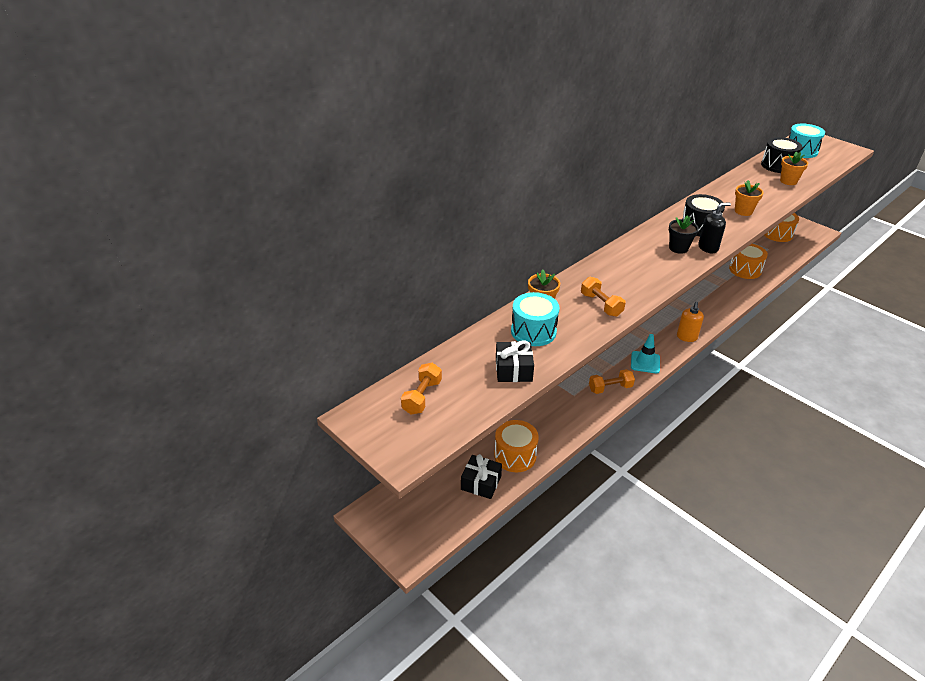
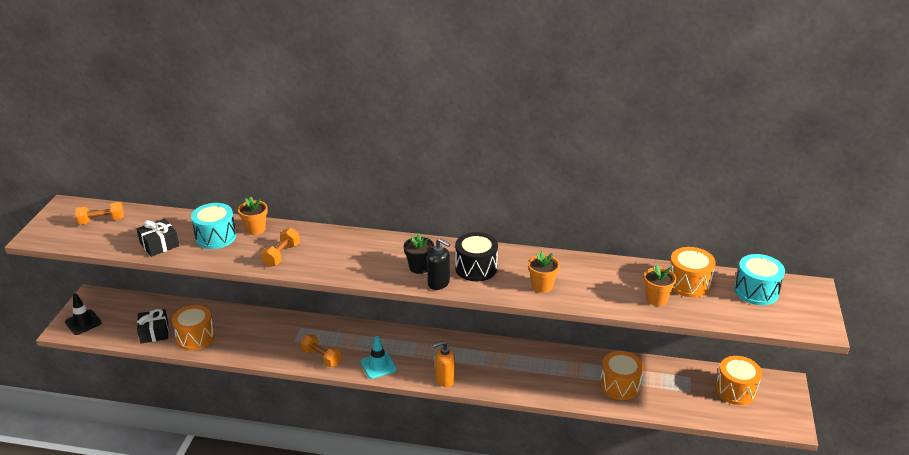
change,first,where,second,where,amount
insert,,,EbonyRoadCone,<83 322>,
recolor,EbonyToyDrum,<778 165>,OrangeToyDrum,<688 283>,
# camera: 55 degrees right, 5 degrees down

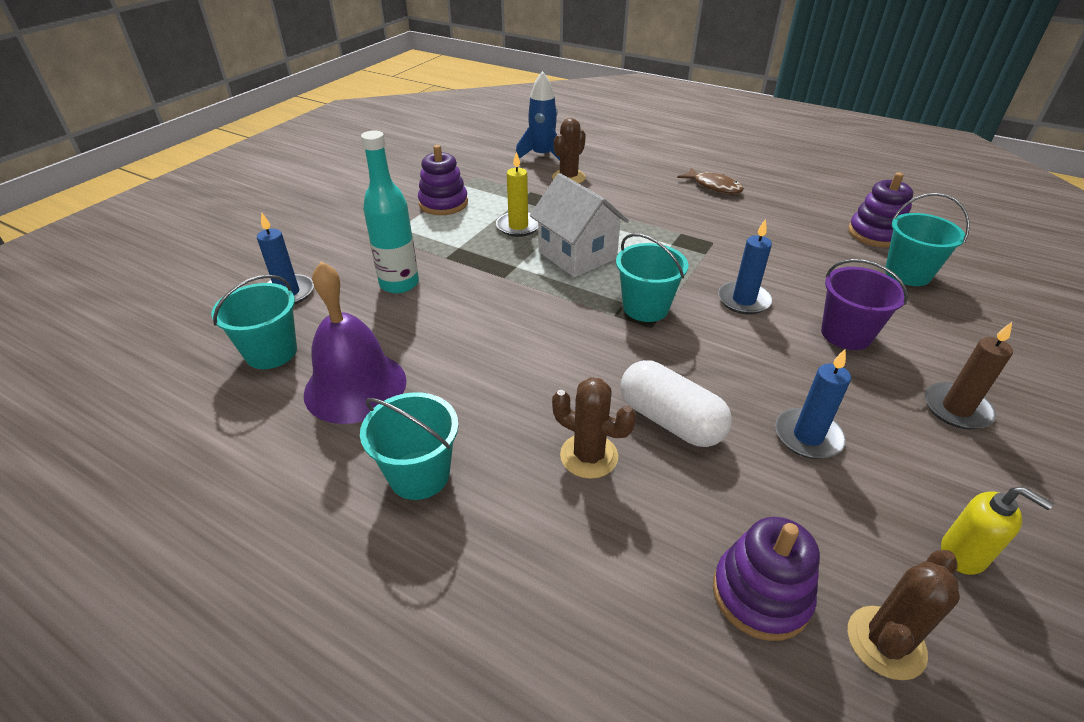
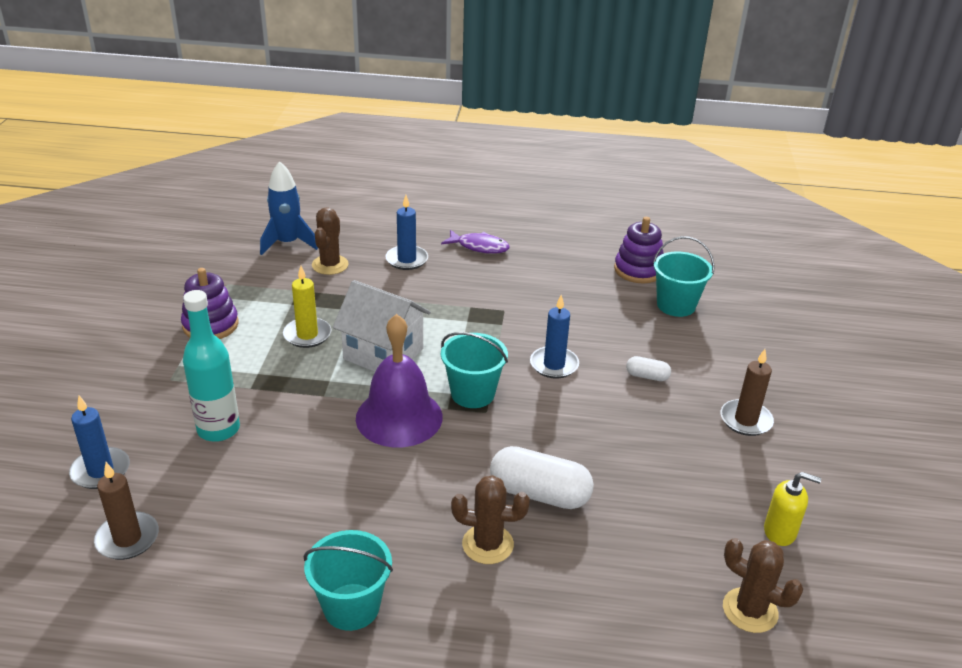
change,first,where,second,where,amount
delete,RoyalPurpleStackingToy,<760 594>,,,
move,RoyalPurpleSchoolBell,<355 386>,,<399 417>,
move,CobaltCandle,<808 436>,,<407 260>,
replace,TealSandBucket,<271 352>,RussetCandle,<127 538>,
replace,RoyalPurpleSandBucket,<846 334>,PureWhitePill,<647 376>,
recolor,RussetToyFish,<714 186>,RoyalPurpleToyFish,<479 247>,
rotate,RussetPricklyPlant,<885 642>,,<750 610>,75 degrees counterclockwise
# camera: 25 degrees left, 5 degrees down

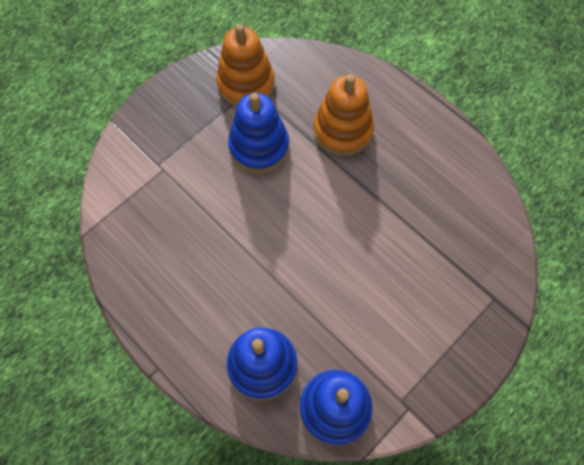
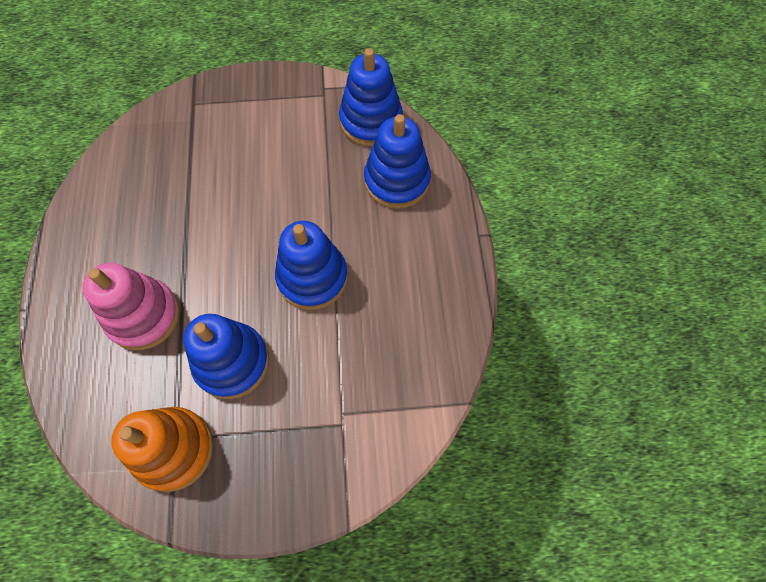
change,first,where,second,where,amount
insert,,,CobaltStackingToy,<312 277>,
recolor,OrangeStackingToy,<342 130>,PinkStackingToy,<143 316>,
# camera: 140 degrees left, 0 degrees up

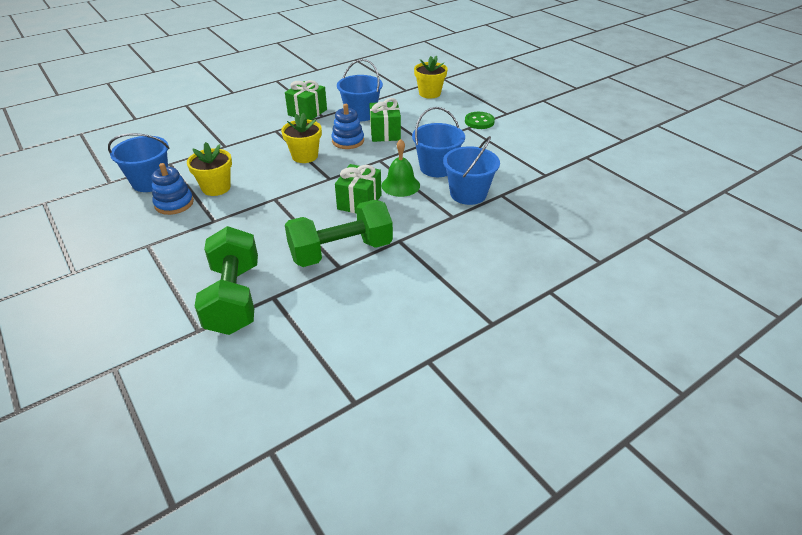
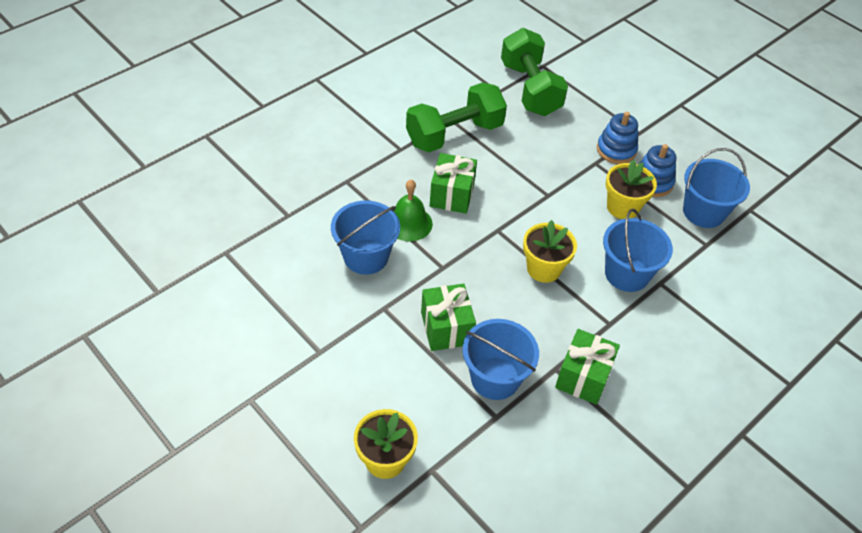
change,first,where,second,where,amount
delete,EmeraldButton,<479 121>,,,
move,CobaltStackingToy,<348 141>,,<616 150>,
move,CobaltSandBucket,<468 194>,,<627 274>,
# camera: 170 degrees right, 10 degrees up

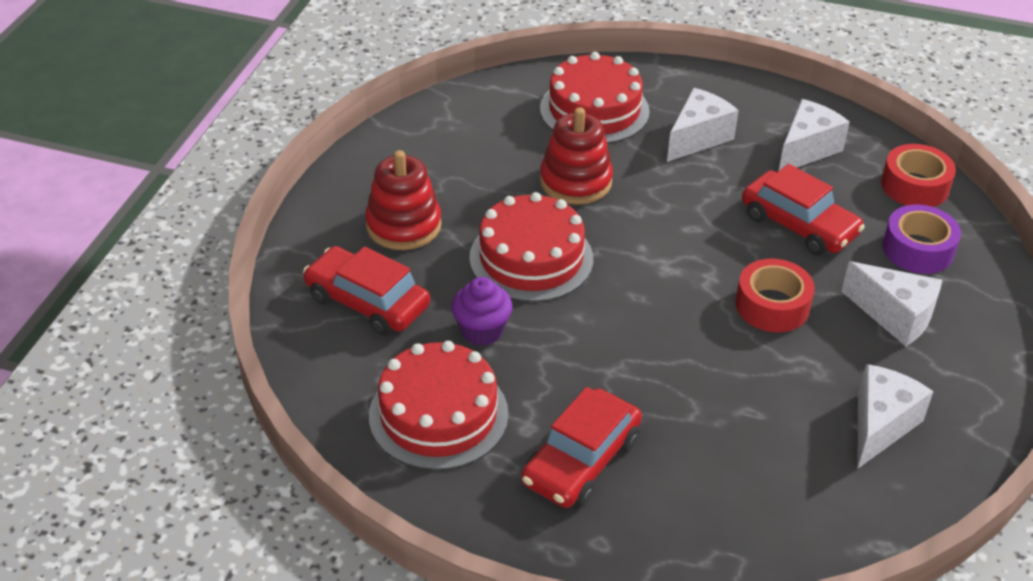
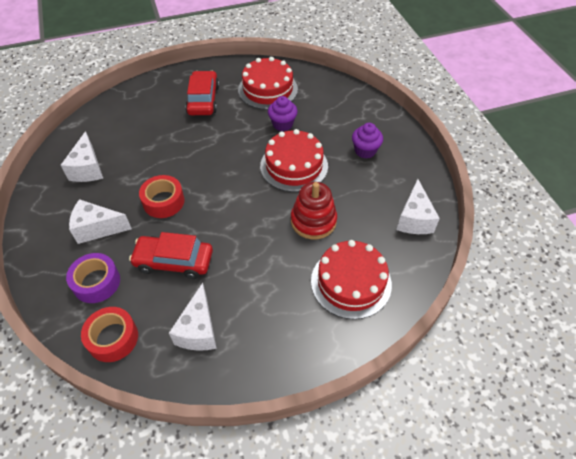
change,first,where,second,where,amount
delete,ScarletCar,<367 302>,,,
move,PureWhiteCheese,<698 138>,,<414 219>,
replace,ScarletStackingToy,<403 225>,RoyalPurpleMuffin,<365 151>,
# camera: 145 degrees right, 10 degrees up

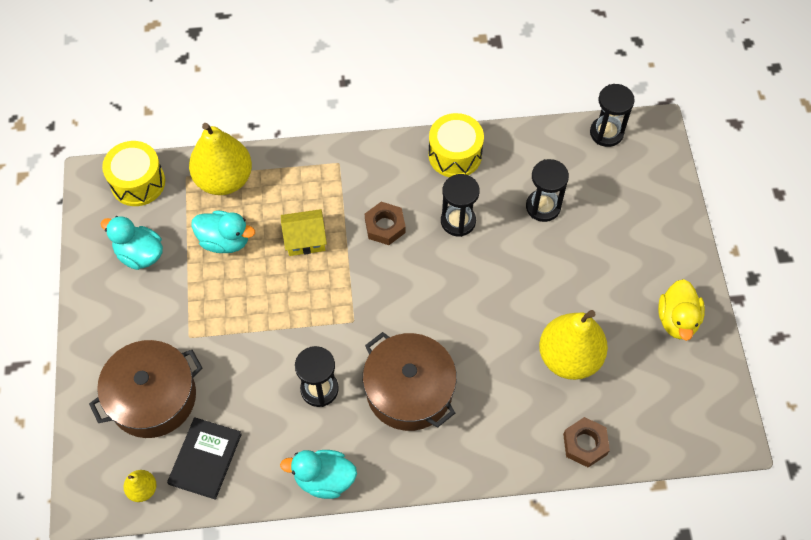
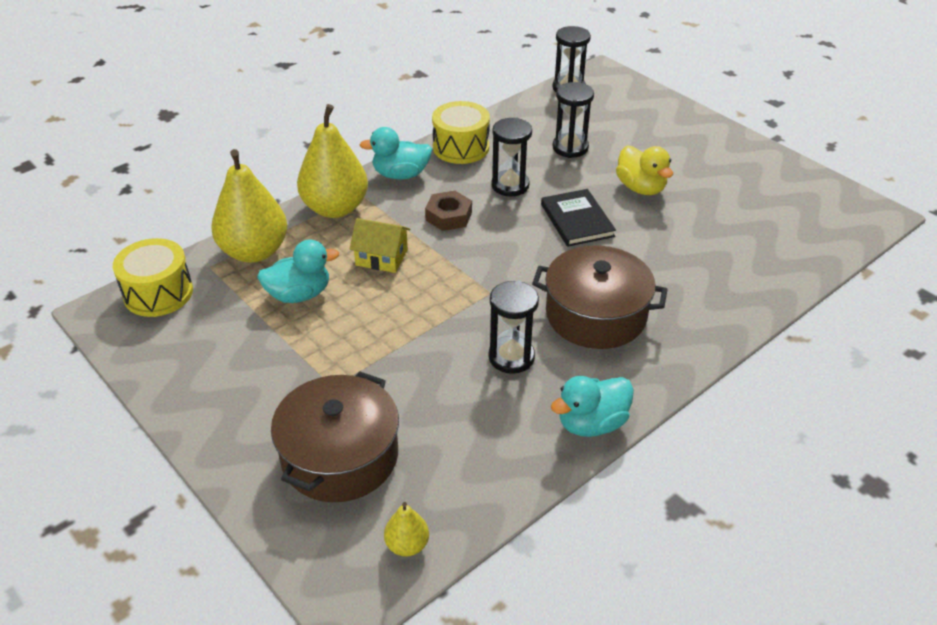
change,first,where,second,where,amount
delete,RussetHexagonNut,<585 444>,,,
move,TealRubberDuck,<140 254>,,<400 175>,
move,EbonyBook,<205 459>,,<577 220>,
move,BrightYellowPear,<569 357>,,<335 208>,
move,BrightYellowRubberDuck,<677 320>,,<641 188>,
rotate,BrightYellowCottage,<305 239>,,<381 257>,60 degrees clockwise
# camera: 35 degrees left, 20 degrees down

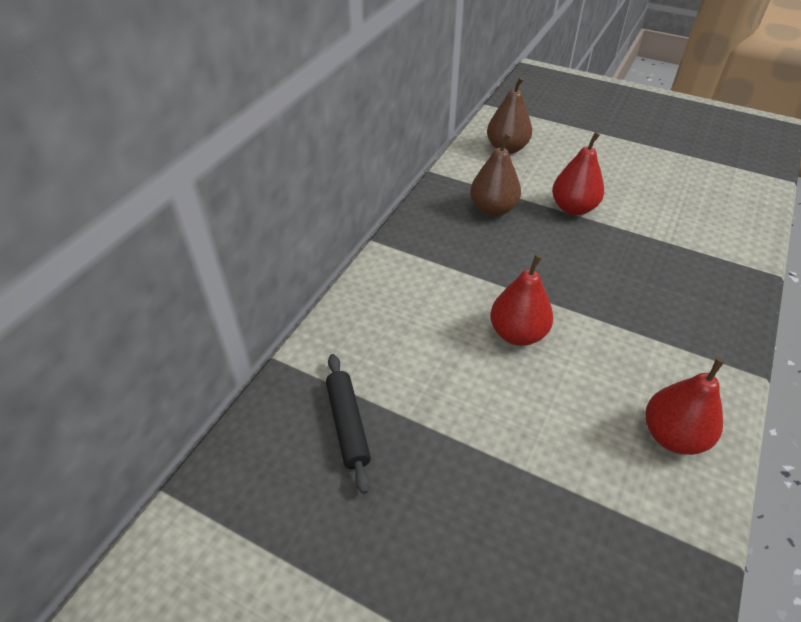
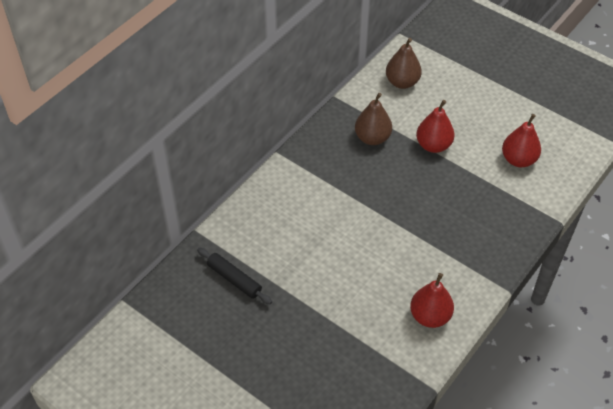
change,first,where,second,where,amount
move,ScarletPear,<517 333>,,<518 160>,
rotate,EbonyDoughRoller,<347 425>,,<234 279>,45 degrees counterclockwise
# camera: 10 degrees right, 5 degrees up

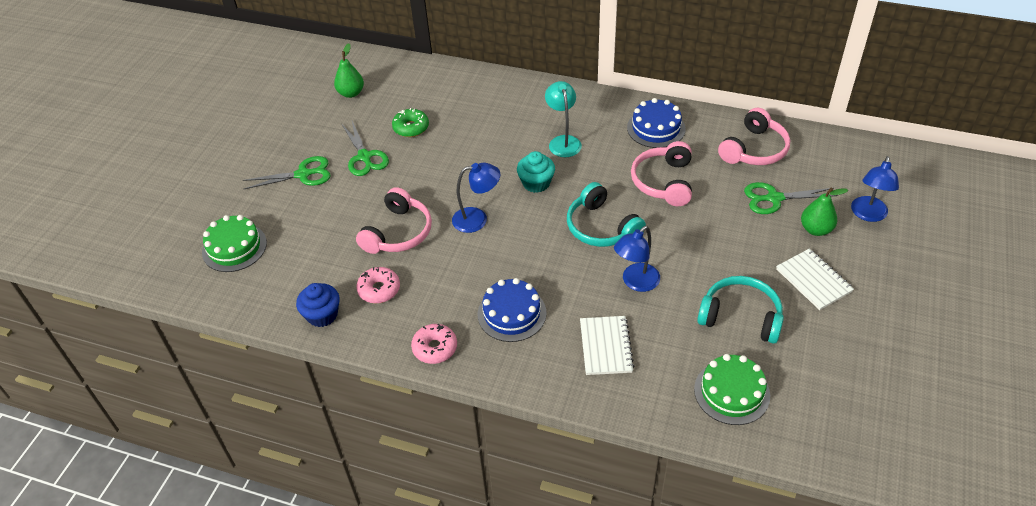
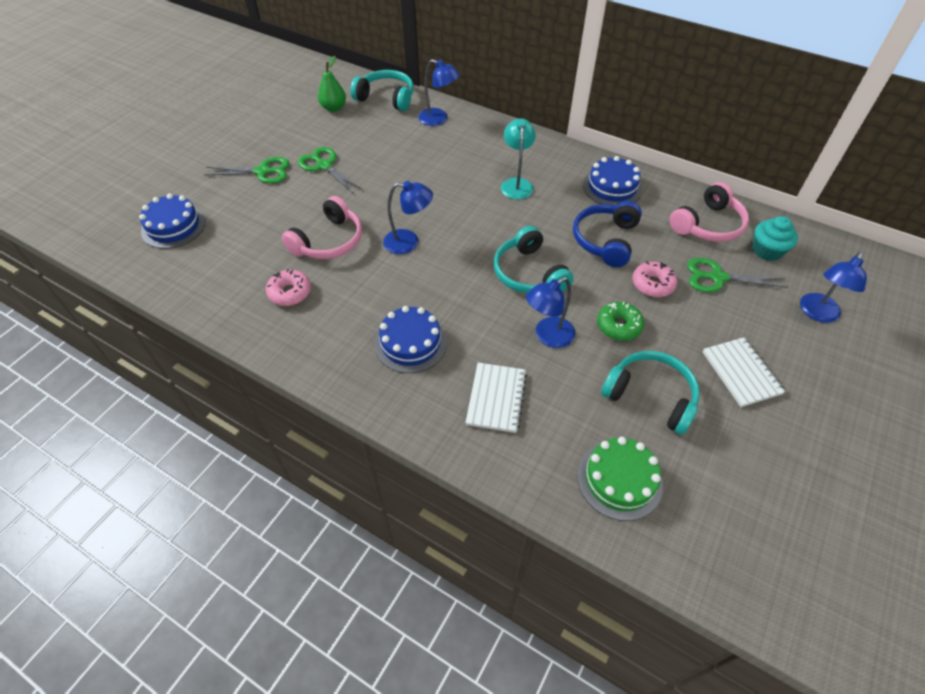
change,first,where,second,where,amount
delete,CobaltMuffin,<322 315>,,,
delete,EmeraldPear,<816 229>,,,
insert,,,TealHeadphones,<386 98>,
insert,,,CobaltReadingLamp,<438 119>,
move,EmeraldDonut,<411 128>,,<619 326>,
move,PinkDonut,<435 348>,,<652 284>,
move,TealMuffin,<536 183>,,<767 251>,
recolor,EmeraldLayerCake,<234 247>,CobaltLayerCake,<173 226>,
recolor,PinkHeadphones,<664 182>,CobaltHeadphones,<605 240>,
rotate,EmeraldScissors,<364 157>,,<324 166>,150 degrees clockwise
# camera: 10 degrees right, 5 degrees up

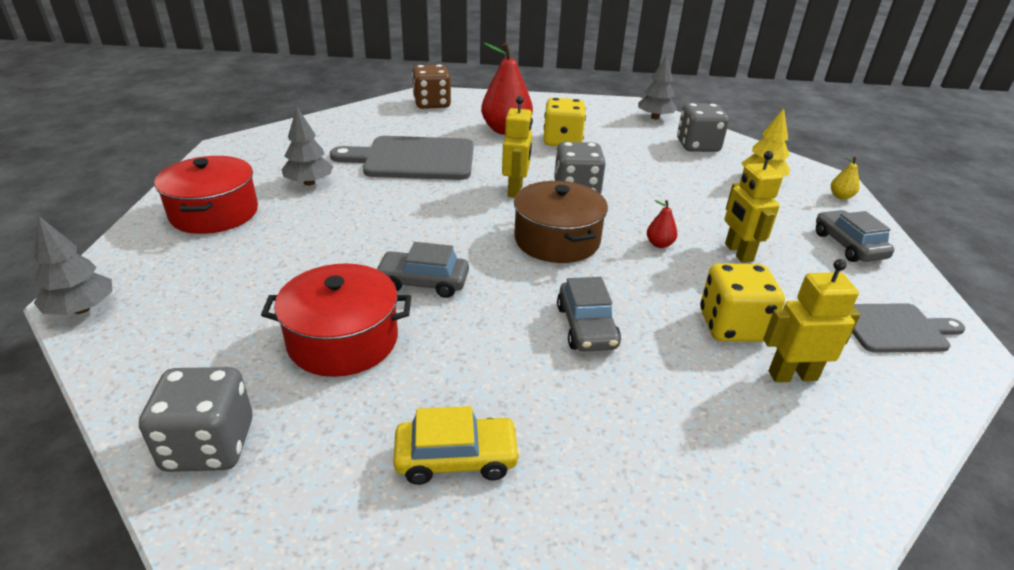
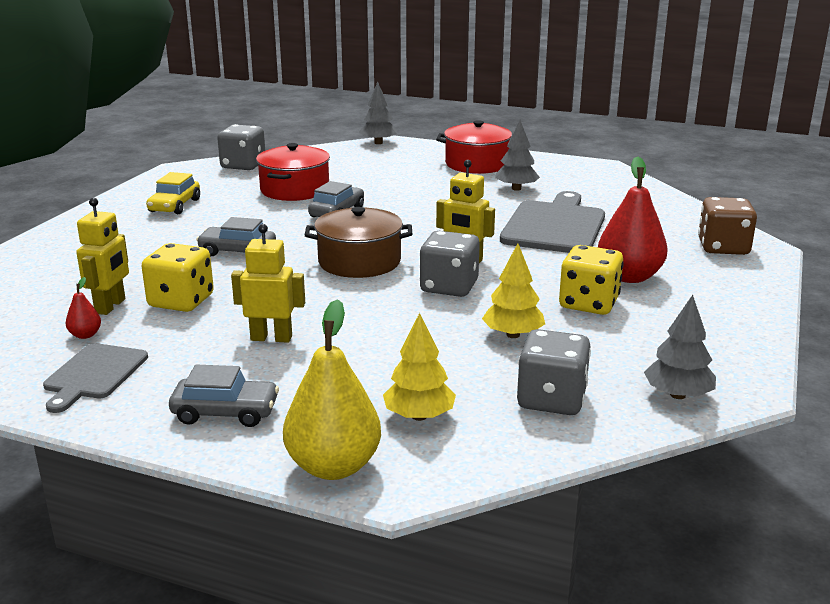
change,first,where,second,where,amount
insert,,,BrightYellowTree,<513 335>,
move,ScarletPear,<659 244>,,<85 335>,
resize,BrightYellowPear,<840 196>,,<333 466>,x2.28
# camera: 110 degrees right, 10 degrees down

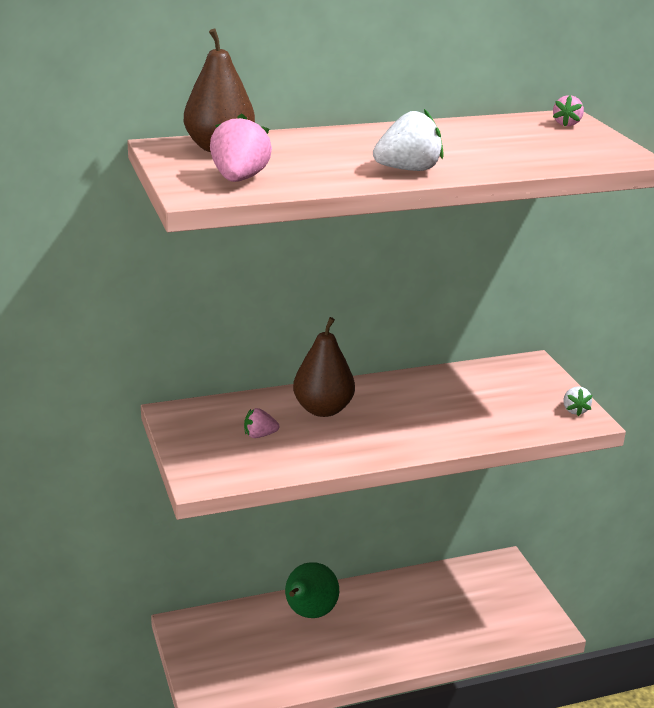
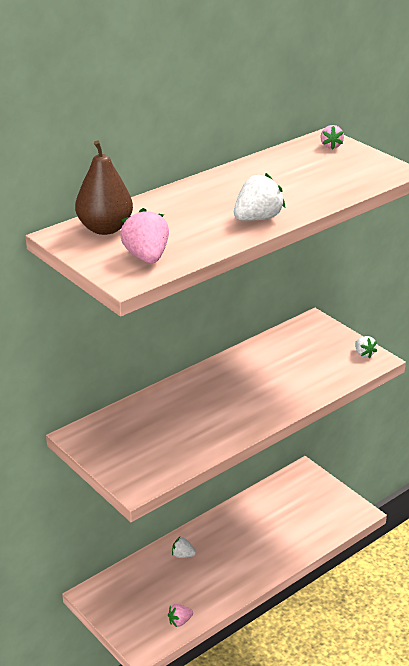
change,first,where,second,where,amount
delete,RussetPear,<323 409>,,,
move,PinkToyStrawberry,<259 435>,,<180 621>,
replace,EmeraldPear,<309 614>,PureWhiteToyStrawberry,<183 555>,
# camera: 20 degrees left, 5 degrees up

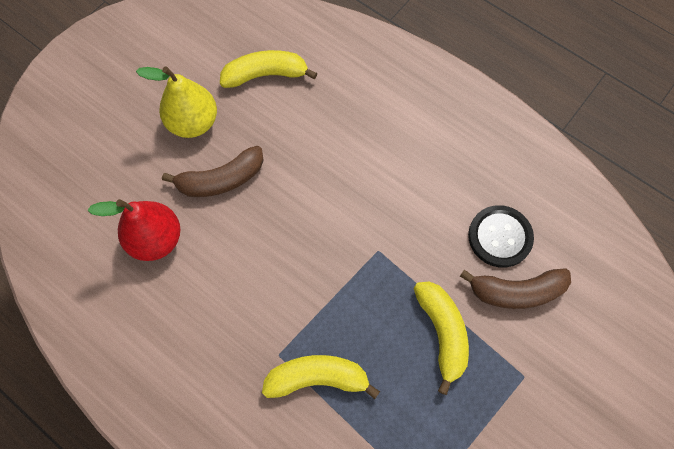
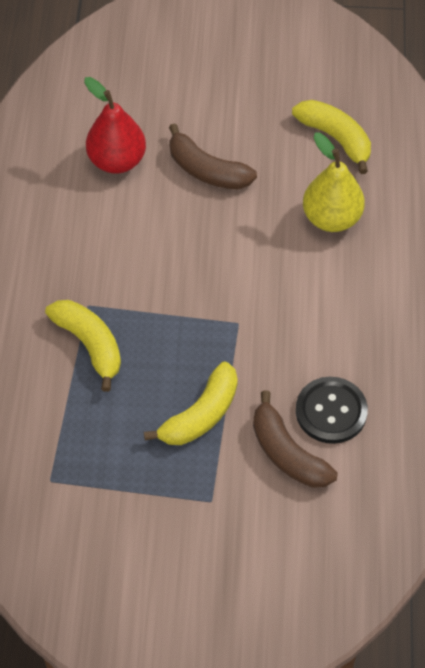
change,first,where,second,where,amount
move,BrightYellowPear,<193 123>,,<331 218>,
# camera: 55 degrees right, 10 degrees down

